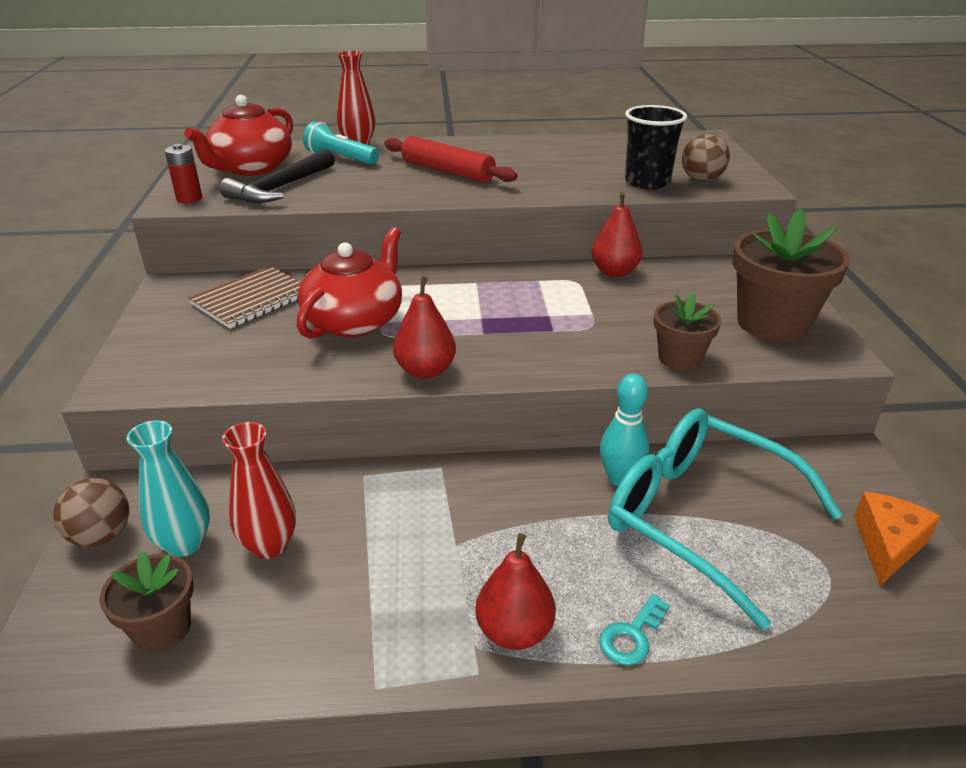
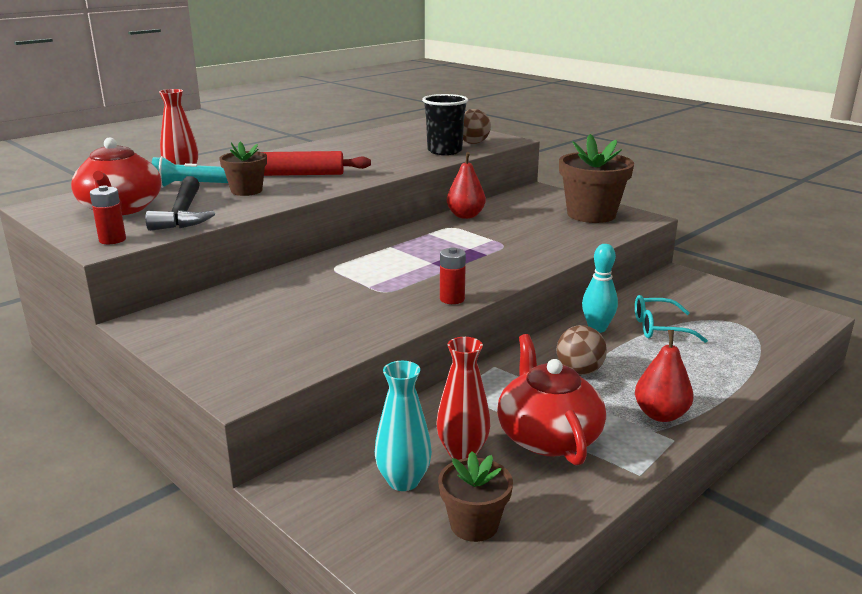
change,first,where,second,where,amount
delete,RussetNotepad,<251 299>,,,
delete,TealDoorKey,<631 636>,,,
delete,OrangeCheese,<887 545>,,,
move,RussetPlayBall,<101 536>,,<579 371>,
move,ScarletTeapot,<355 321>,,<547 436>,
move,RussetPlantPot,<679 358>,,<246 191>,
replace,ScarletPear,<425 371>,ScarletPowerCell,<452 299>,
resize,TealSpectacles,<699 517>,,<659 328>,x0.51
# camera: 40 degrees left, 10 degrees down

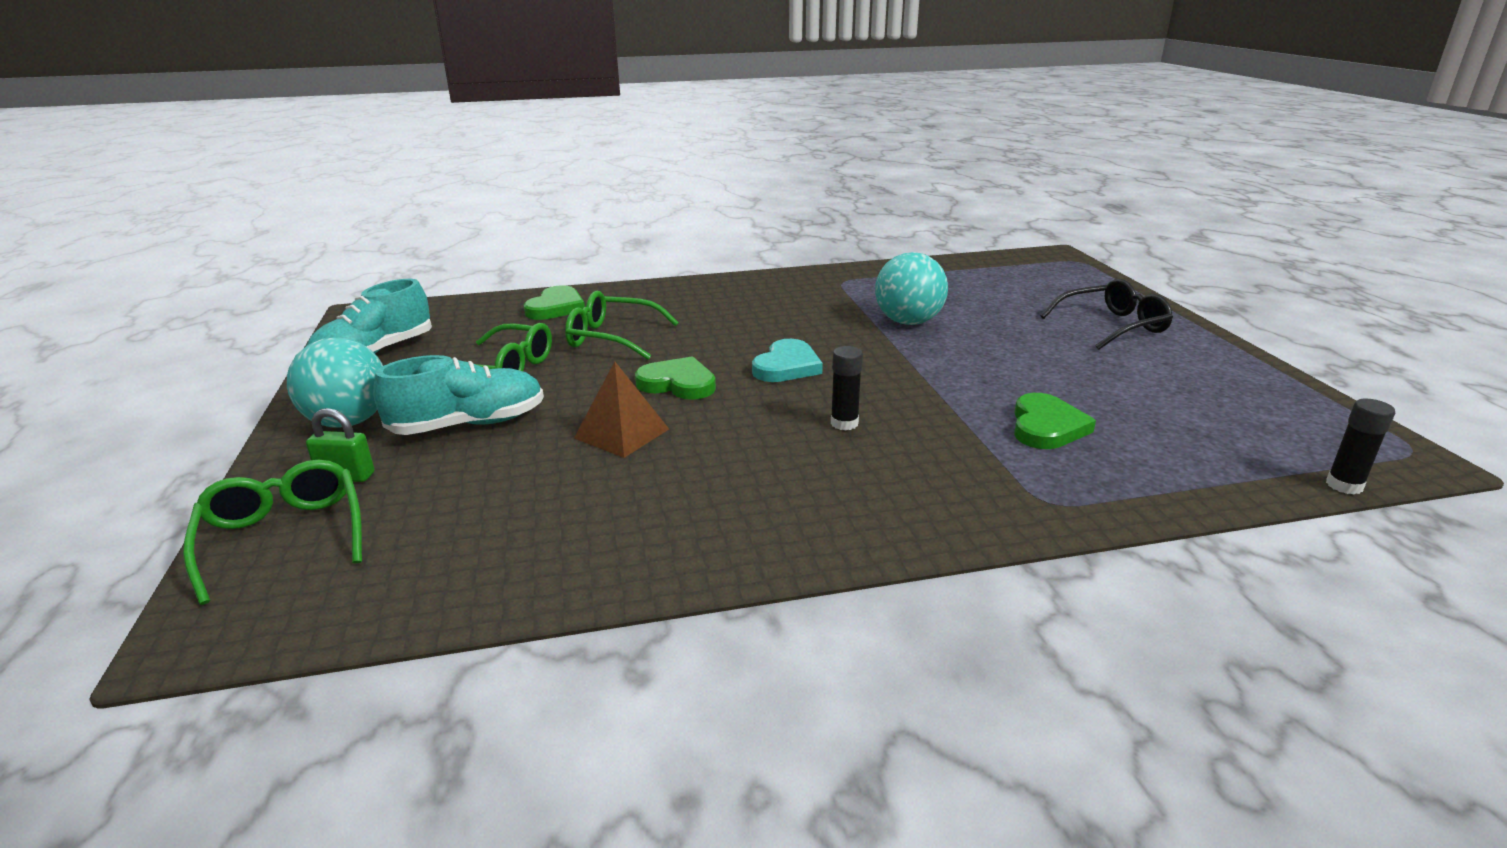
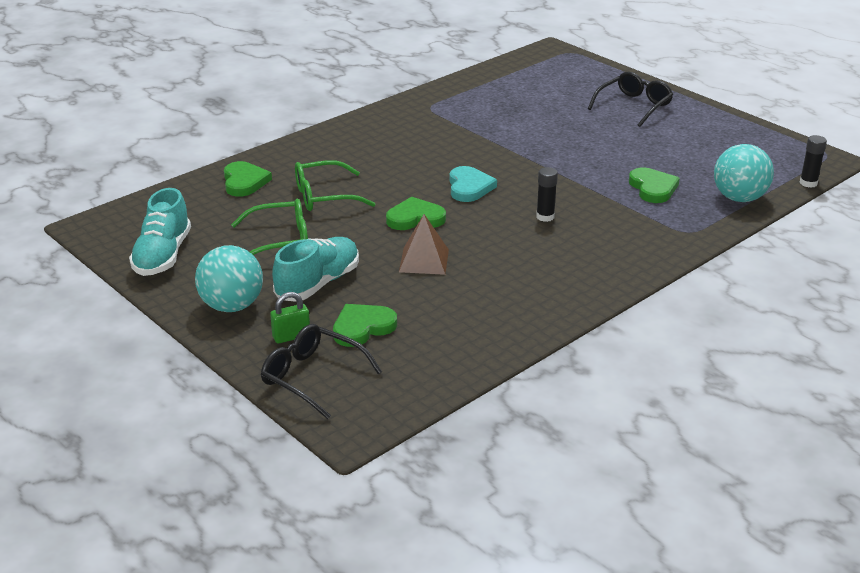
change,first,where,second,where,amount
insert,,,EmeraldLoveHeart,<362 327>,
move,TealPlayBall,<908 322>,,<739 198>,
recolor,EmeraldSpectacles,<284 537>,EbonySpectacles,<312 377>,
# camera: 30 degrees left, 5 degrees up

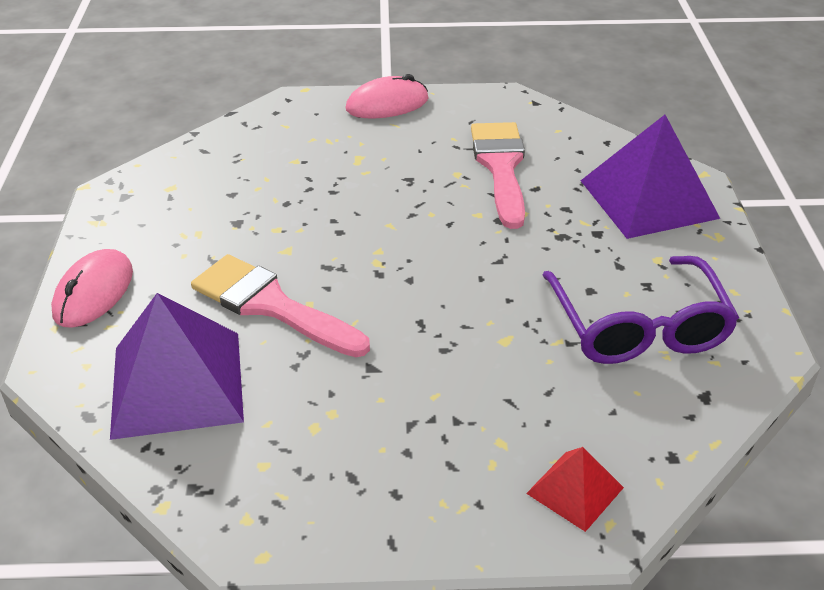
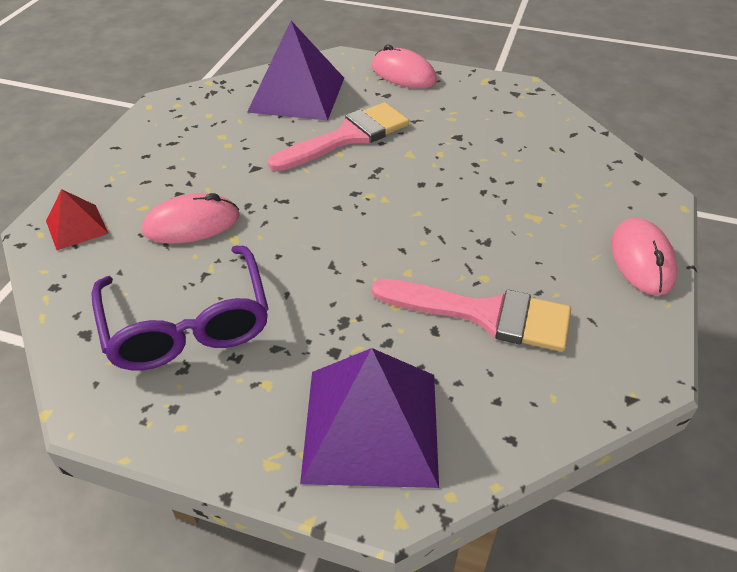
change,first,where,second,where,amount
insert,,,PinkPcMouse,<192 224>,
rotate,RoyalPurpleSpectacles,<638 327>,,<188 325>,120 degrees counterclockwise
# camera: 110 degrees right, 5 degrees up

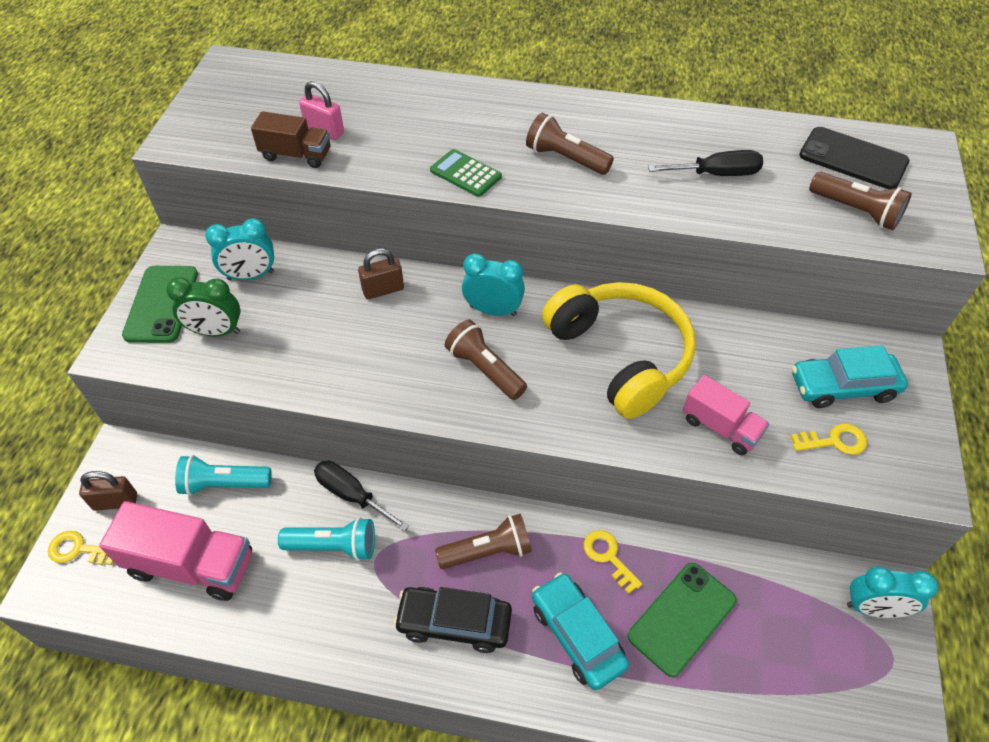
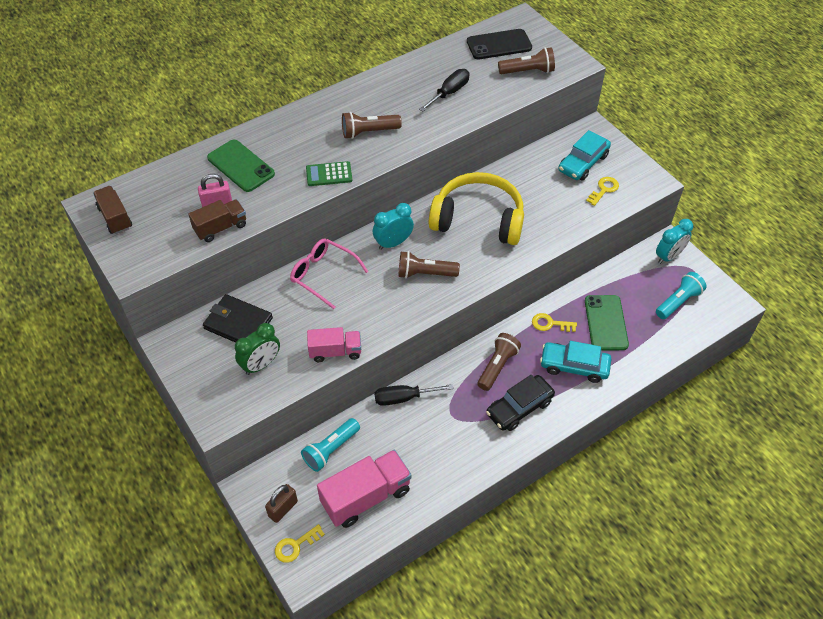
change,first,where,second,where,amount
insert,,,RussetTruck,<115 218>,
move,EmeraldSmartphone,<162 304>,,<241 166>,
move,TealPocketTorch,<333 546>,,<678 302>,
move,PinkTruck,<720 427>,,<335 351>,
replace,TealClock,<250 275>,EbonyCardWallet,<238 323>,
replace,RussetLock,<383 290>,PinkSpectacles,<323 275>,
# camera: 45 degrees left, 0 degrees up

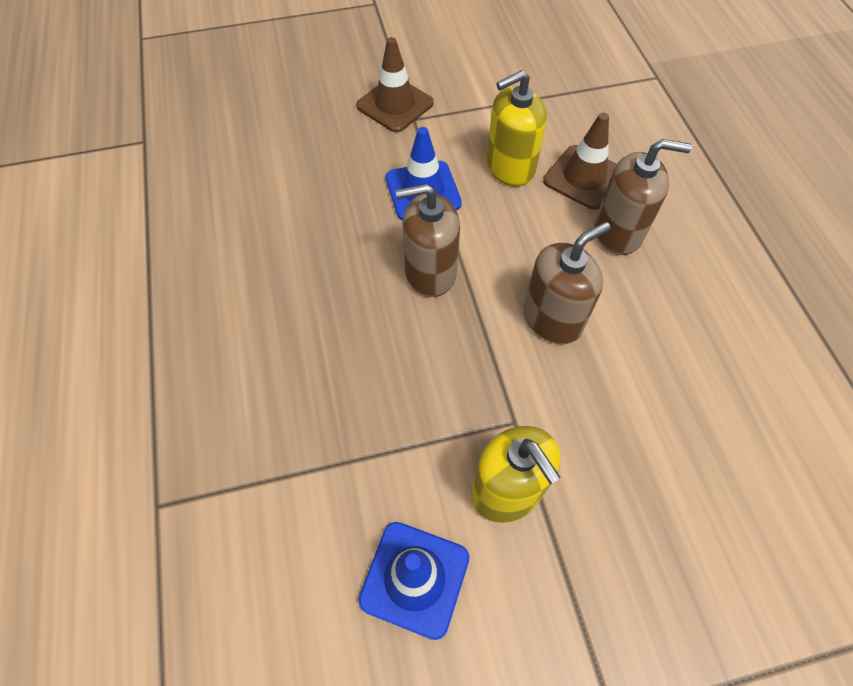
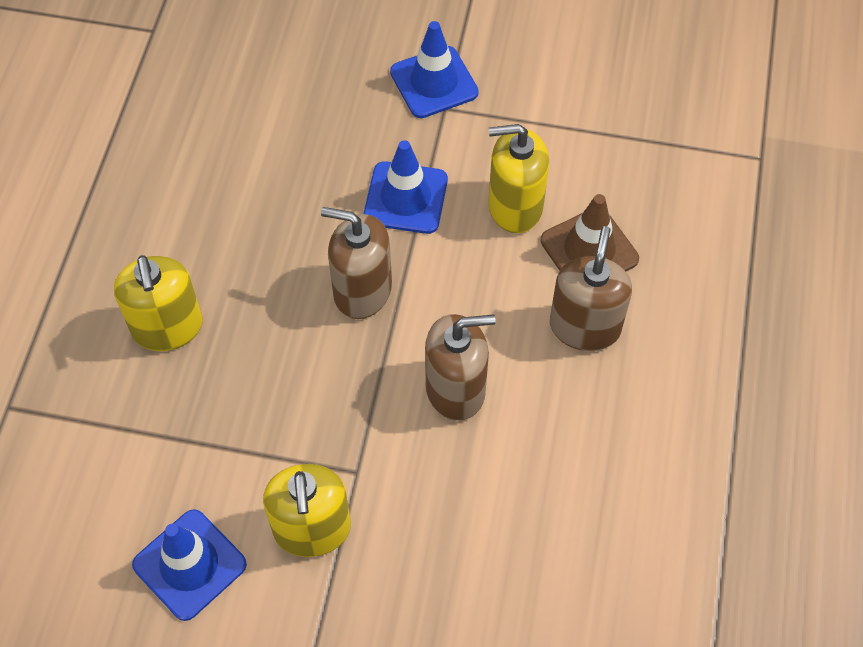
change,first,where,second,where,amount
insert,,,BrightYellowSoapDispenser,<167 327>,
recolor,RussetRoadCone,<395 104>,CobaltRoadCone,<434 82>,
rotate,RussetSoapDispenser,<618 232>,,<585 326>,105 degrees counterclockwise
# camera: 25 degrees right, 0 degrees up

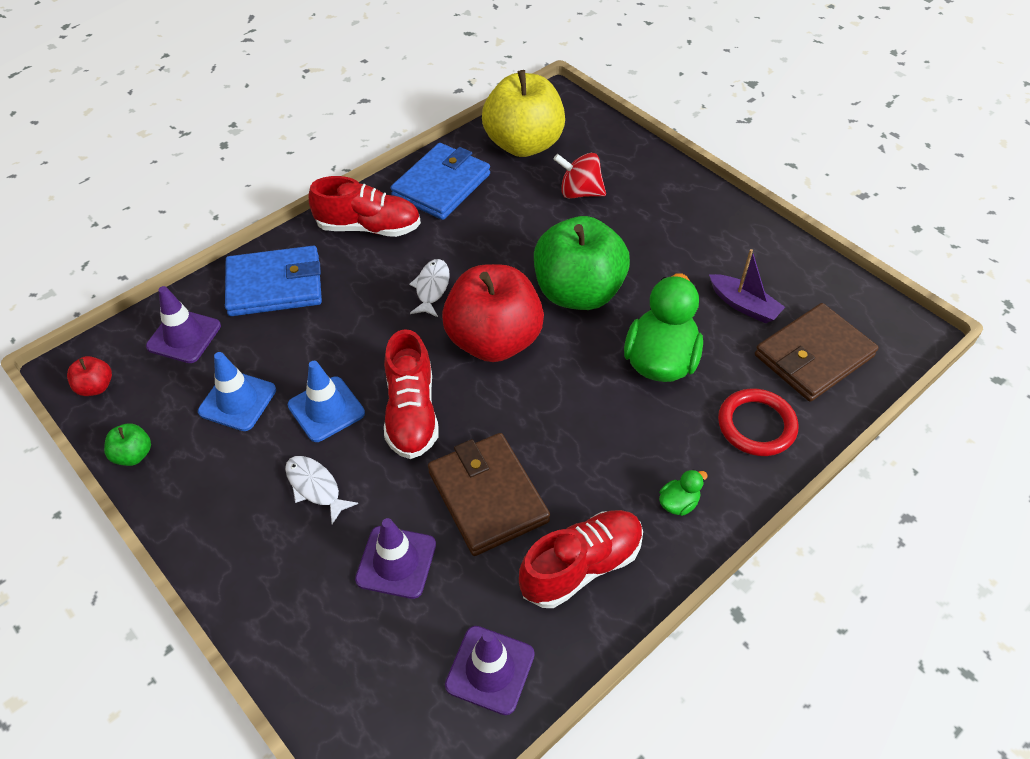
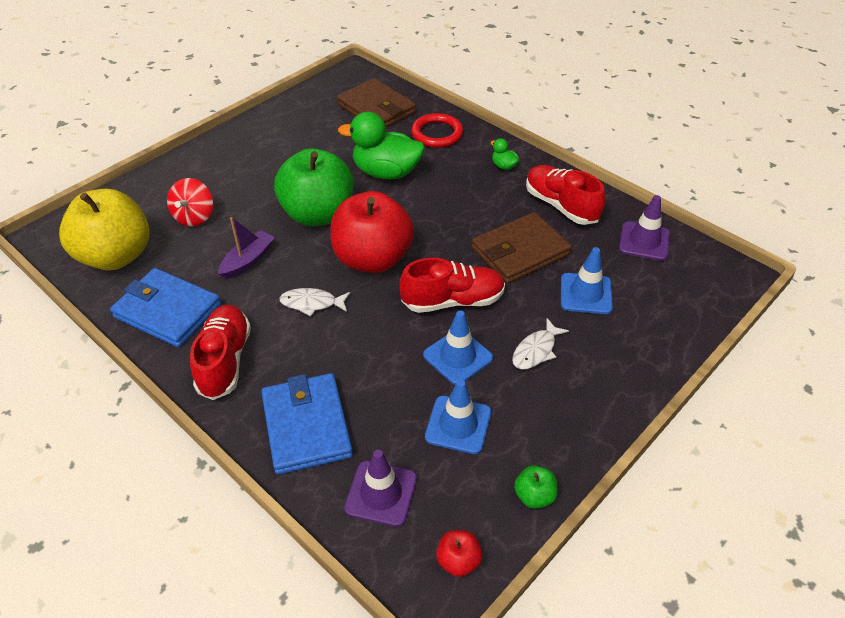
change,first,where,second,where,amount
move,RoyalPurpleSailboat,<743 305>,,<248 260>,
recolor,RoyalPurpleRoadCone,<396 562>,CobaltRoadCone,<586 294>,
# camera: 95 degrees left, 5 degrees down

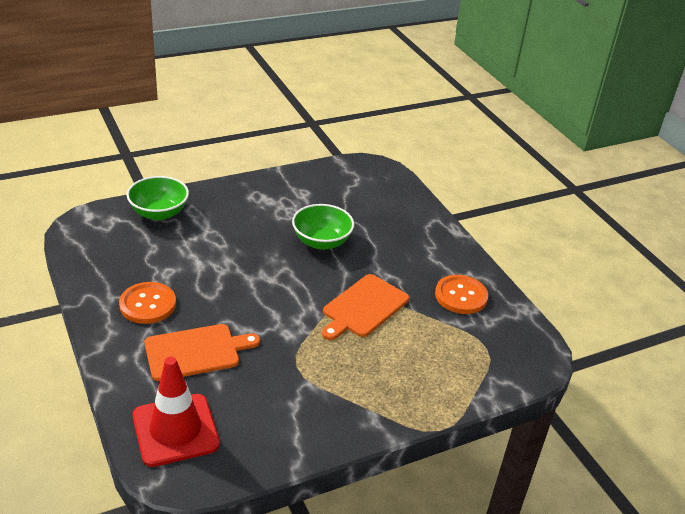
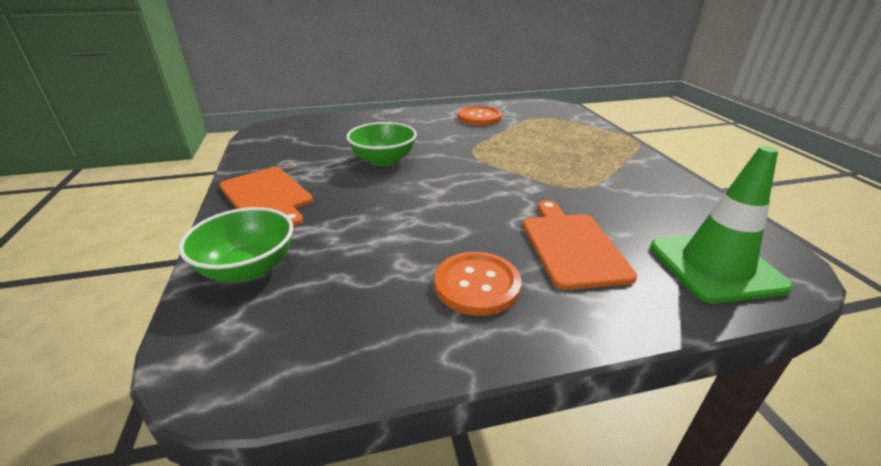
change,first,where,second,where,amount
move,OrangeCuttingBoard,<364 307>,,<267 195>,
recolor,ScarletRoadCone,<175 430>,EmeraldRoadCone,<715 267>,
# camera: 75 degrees left, 5 degrees down

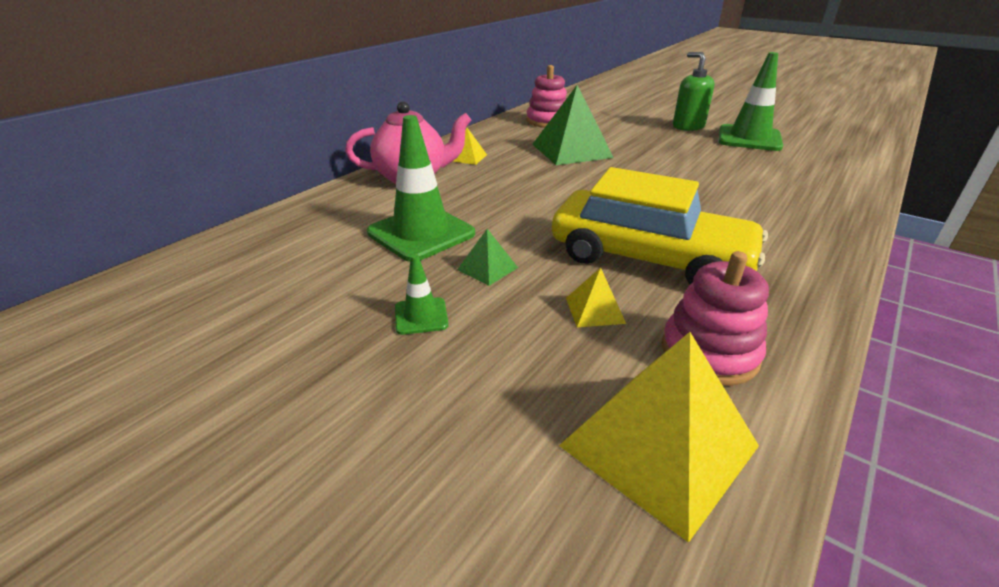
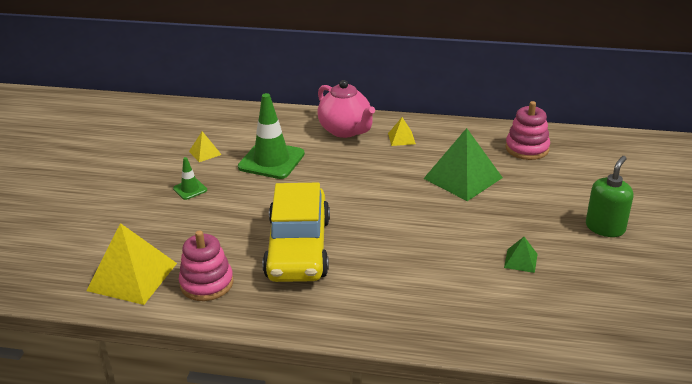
change,first,where,second,where,amount
delete,EmeraldRoadCone,<749 138>,,,
move,EmeraldPyramid,<487 268>,,<520 260>,
move,BrightYellowPyramid,<594 310>,,<205 152>,
# camera: 65 degrees right, 0 degrees up

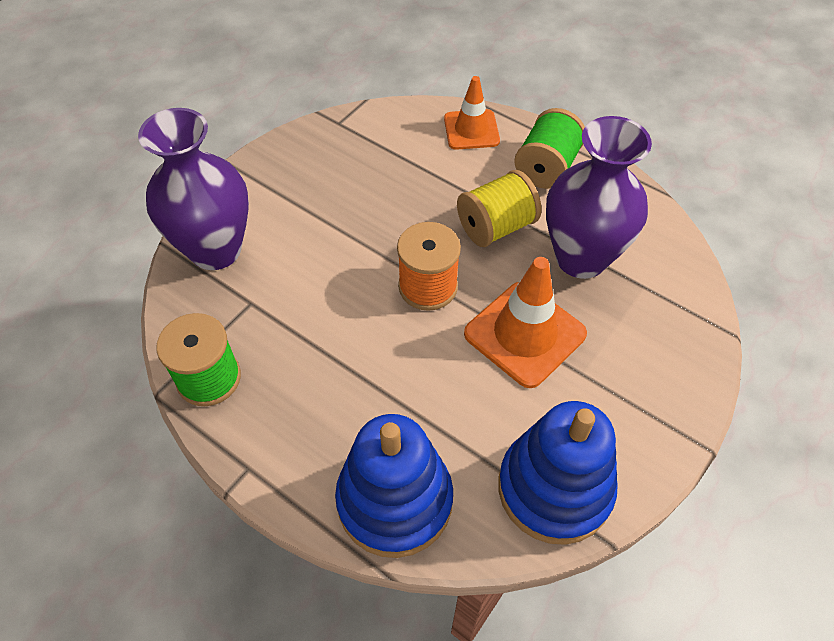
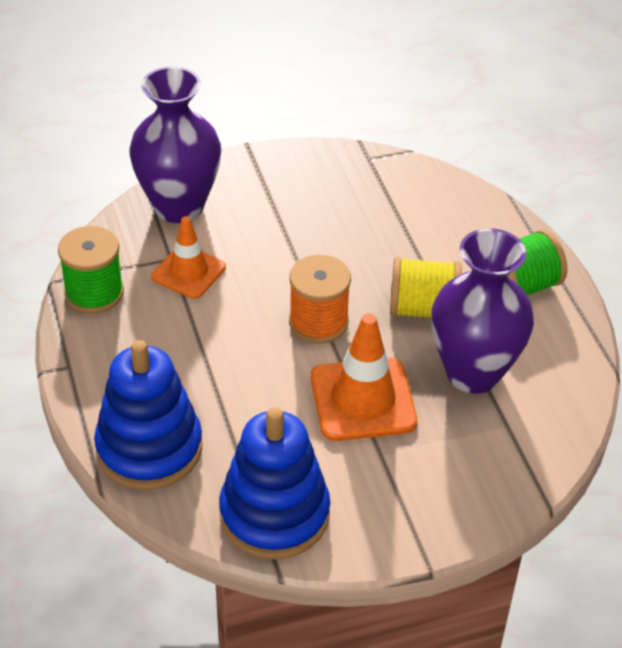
change,first,where,second,where,amount
move,OrangeRoadCone,<471 130>,,<188 272>,
# camera: 35 degrees right, 10 degrees down

